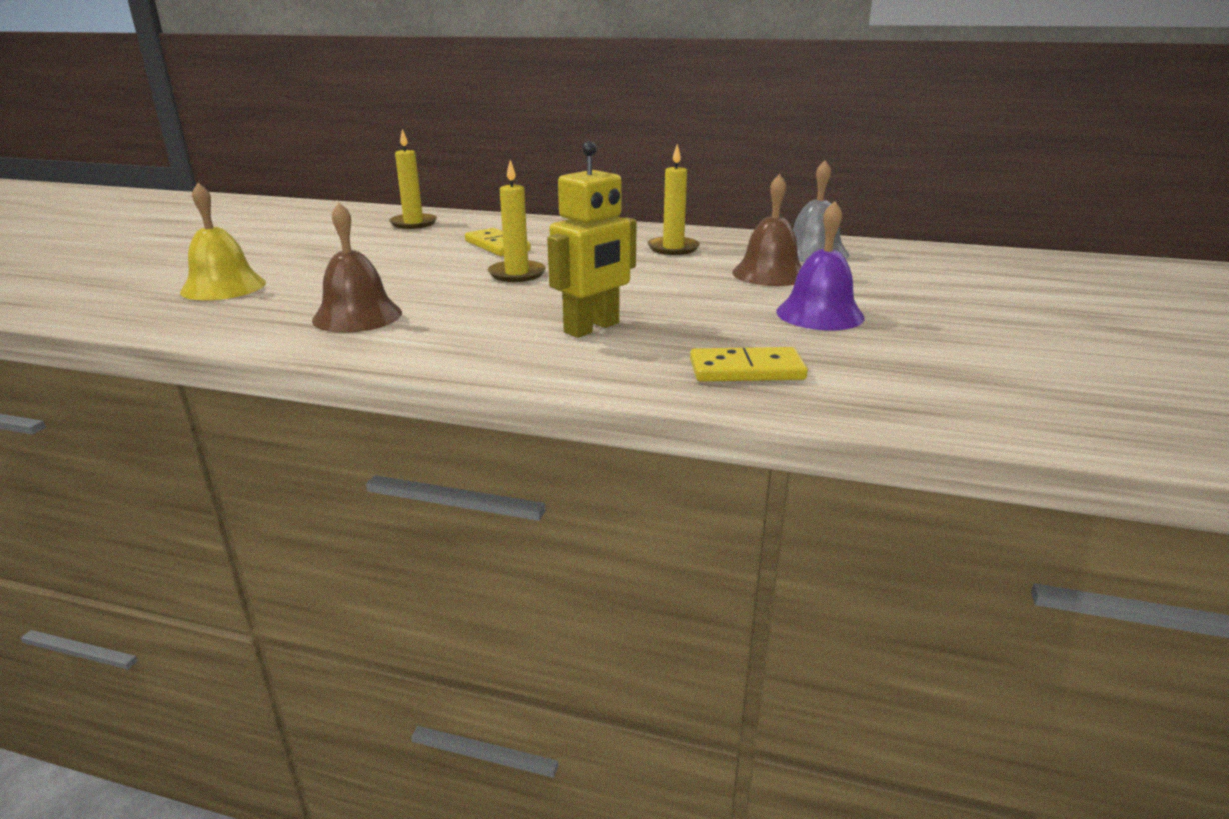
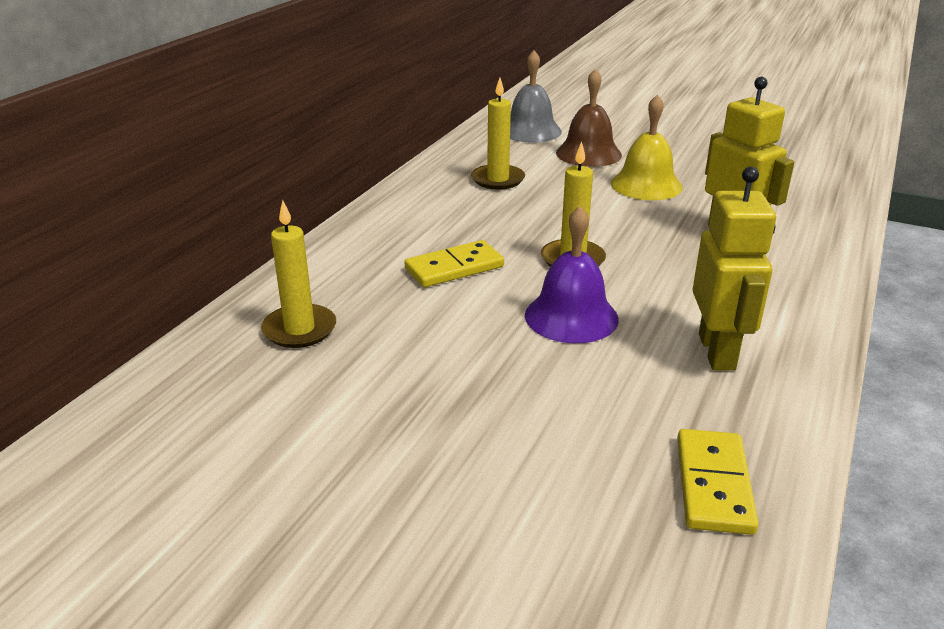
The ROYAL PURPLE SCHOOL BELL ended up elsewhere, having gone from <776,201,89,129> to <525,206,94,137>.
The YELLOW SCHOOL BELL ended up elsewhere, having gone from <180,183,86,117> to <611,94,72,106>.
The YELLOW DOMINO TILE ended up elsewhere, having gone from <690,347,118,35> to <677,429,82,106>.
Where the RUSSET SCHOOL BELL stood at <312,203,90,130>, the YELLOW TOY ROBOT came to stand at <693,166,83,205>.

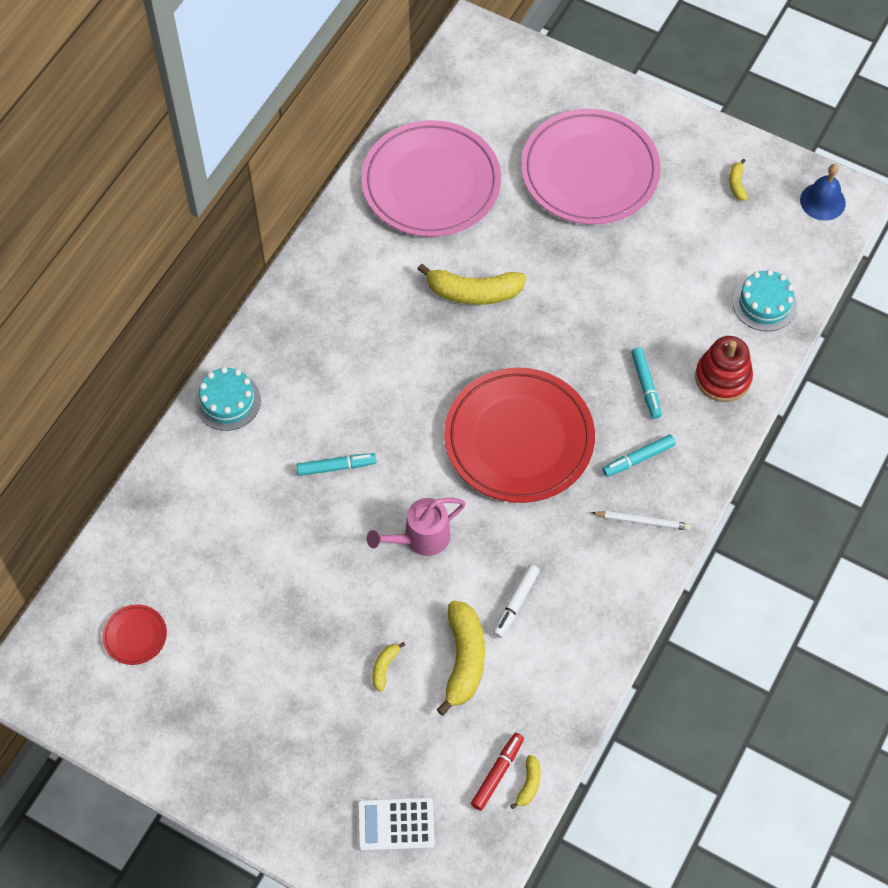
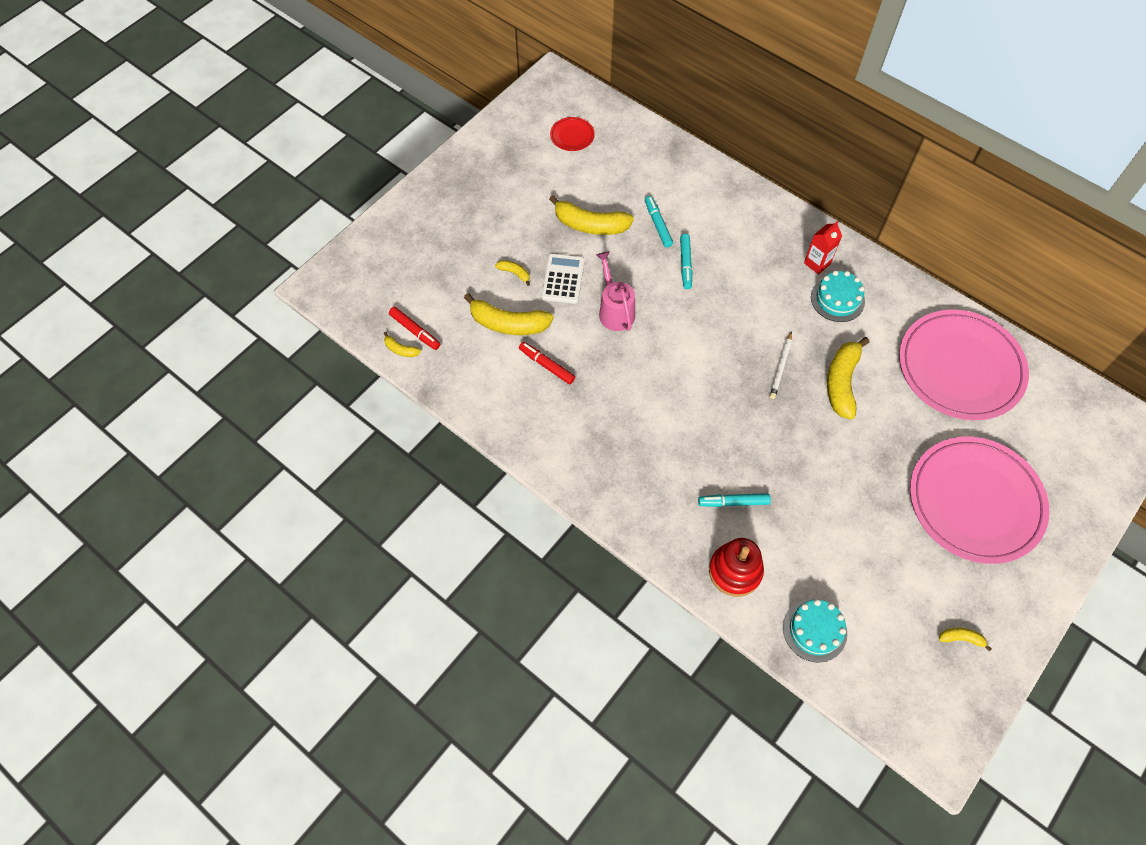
What was the PURE WHITE FELT PEN at <493,564,47,74> turned into the SCARLET FELT PEN at <519,342,56,42>.
The PURE WHITE CALCULATOR ended up elsewhere, having gone from <357,797,78,55> to <541,254,44,50>.
The second view gained the YELLOW BANANA at <549,195,85,40>.
The TEAL FELT PEN ended up elsewhere, having gone from <602,435,74,42> to <645,196,28,51>.
The PURE WHITE PENCIL ended up elsewhere, having gone from <591,511,99,20> to <770,331,22,68>.
The second view gained the SCARLET CARTON at <804,221,38,54>.
The TEAL LAYER CAKE ended up elsewhere, having gone from <195,367,66,64> to <811,270,54,52>.
The second view lost the SCARLET FLAT DISH at <444,367,151,136>.
The second view lost the ROYAL BLUE SCHOOL BELL at <800,164,46,57>.

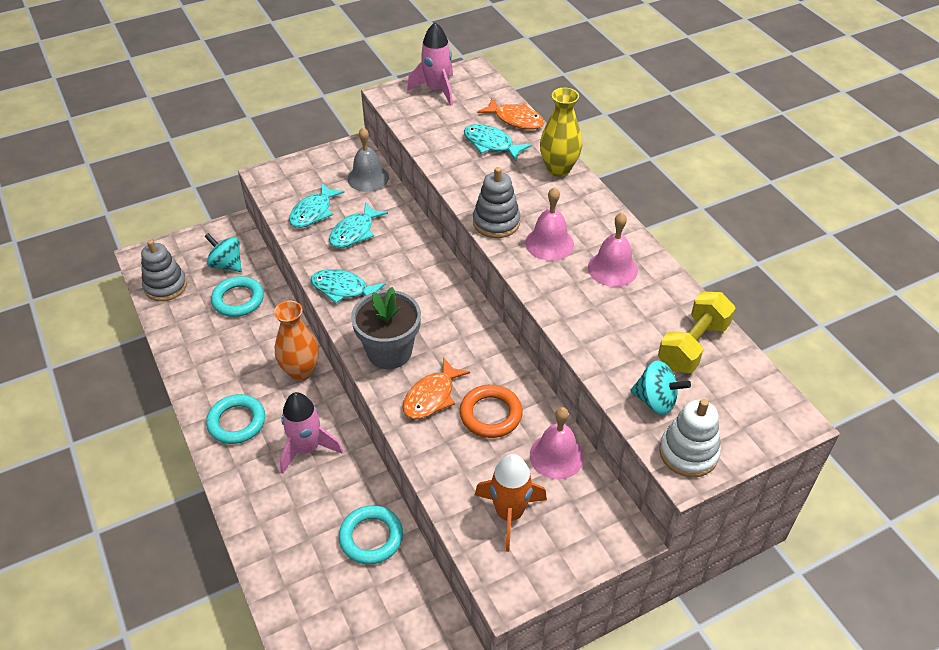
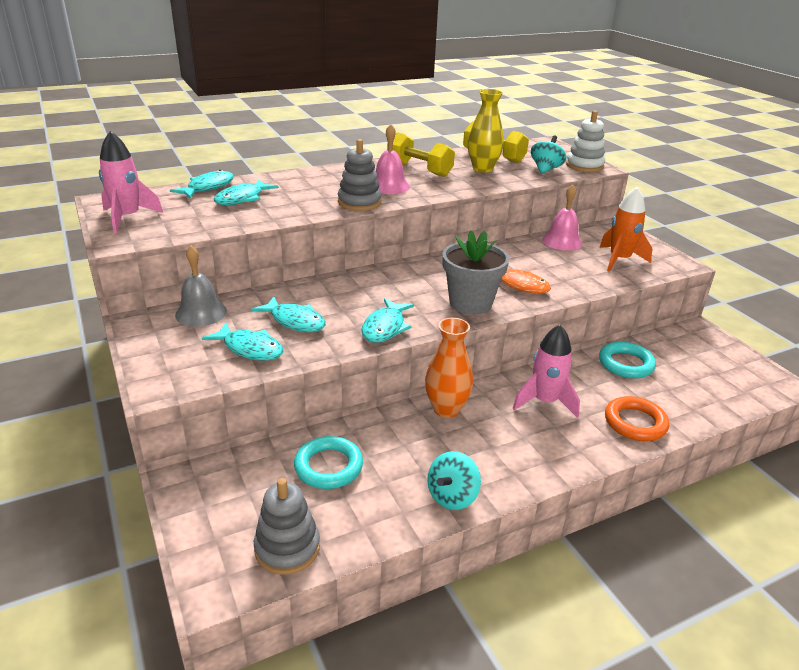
What was the ORANGE-COLOURED TOY FISH at <477,98,67,31> turned into the TEAL TOY FISH at <170,170,64,28>.
Where the ROSY SCHOOL BELL stood at <588,213,50,74>, the YELLOW FREE WEIGHT came to stand at <387,132,68,45>.
The TEAL TOY TOP ended up elsewhere, having gone from <204,233,38,39> to <427,451,54,59>.
The YELLOW TALL VASE ended up elsewhere, having gone from <540,88,42,89> to <468,89,36,84>.
The ORANGE-COLOURED TORUS ended up elsewhere, having gone from <460,385,63,53> to <605,396,64,45>.
The second view lost the TEAL TORUS at <206,394,59,50>.

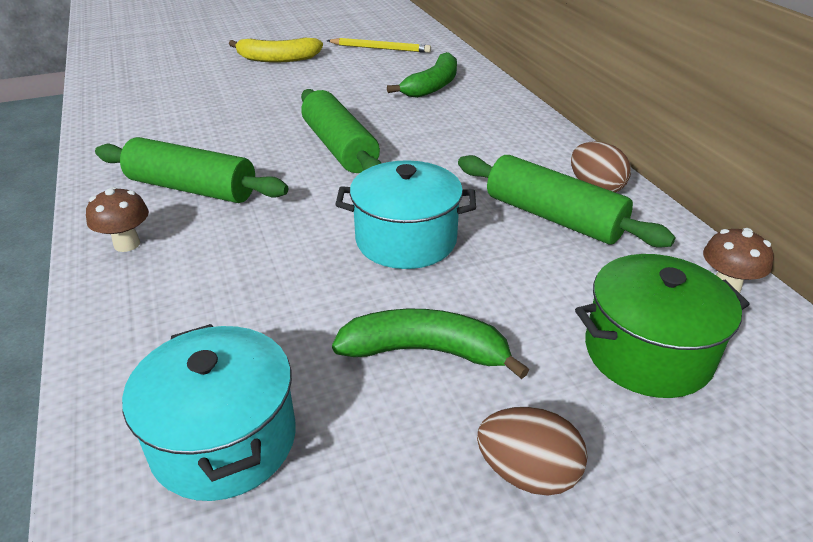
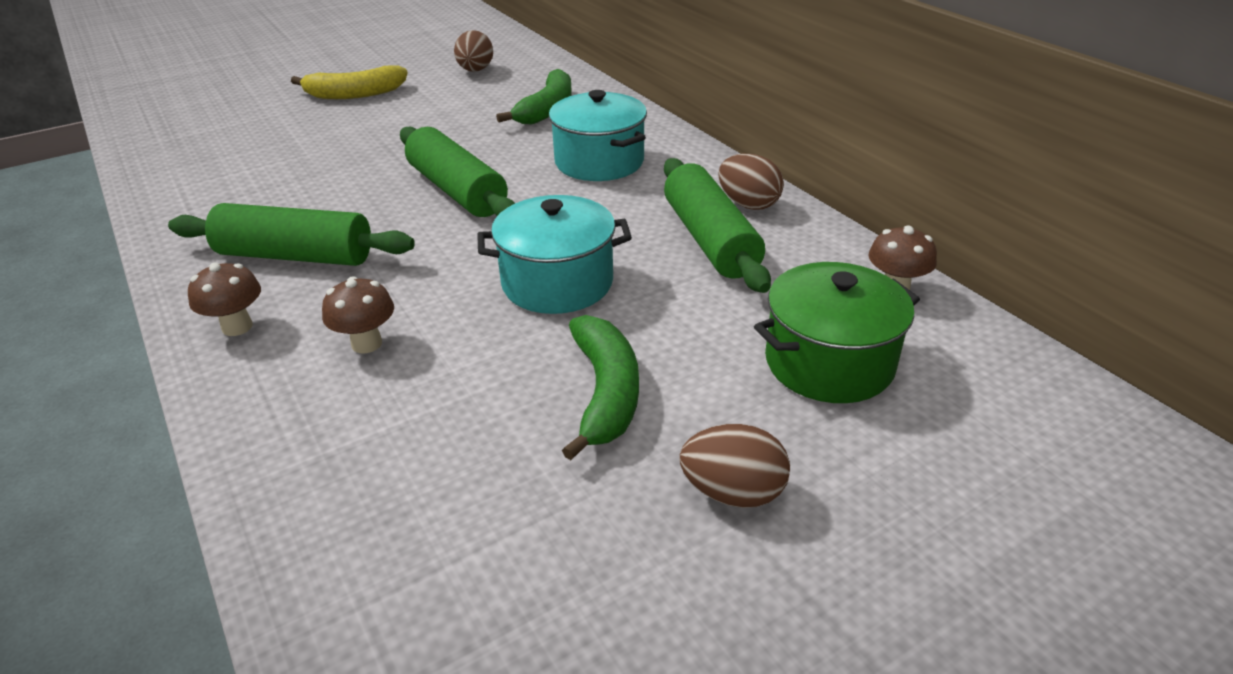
The second view gained the RUSSET MUSHROOM at <322,276,72,78>.
Where the YELLOW PENCIL stood at <326,38,105,15>, the RUSSET EGG SHAPE came to stand at <454,30,39,42>.
The TEAL COOKING POT ended up elsewhere, having gone from <122,324,174,177> to <549,90,98,91>.
The EMERALD BANANA at <332,309,197,70> ended up facing another way, 90 degrees clockwise from before.
The EMERALD PASTRY ROLLER at <458,155,217,92> ended up facing another way, 45 degrees clockwise from before.

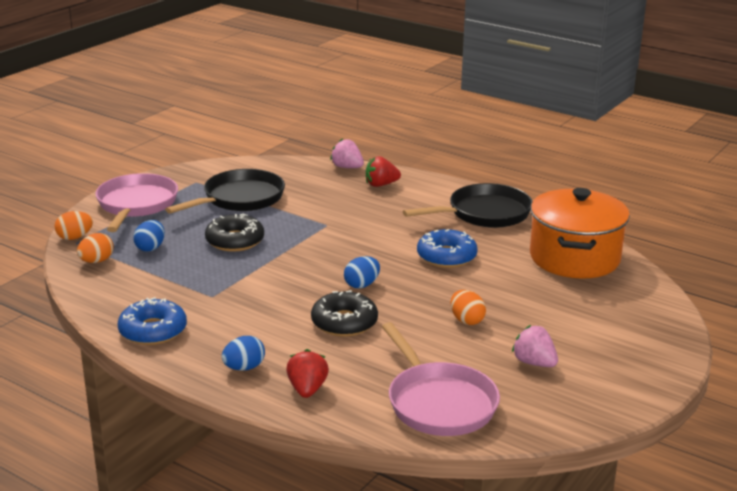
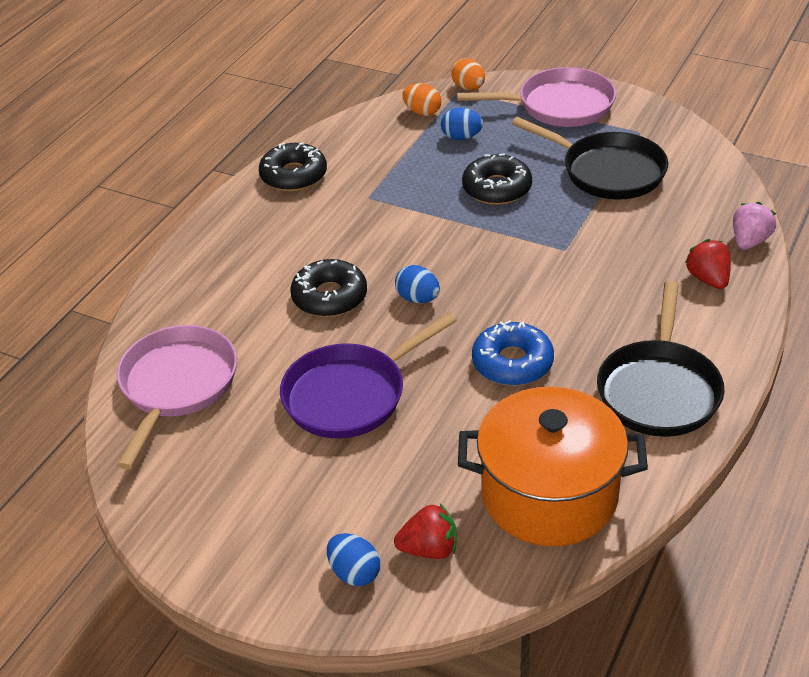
The ROSY FRYING PAN at <382,322,118,114> ended up facing another way, 135 degrees clockwise from before.
What was the ROYAL BLUE DOUGHNUT at <117,297,70,48> turned into the BLACK DOUGHNUT at <259,142,68,49>.
Where the ORANGE-COLOURED EGG SHAPE stood at <451,290,35,35>, the ROYAL PURPLE FRYING PAN came to stand at <280,312,177,127>.
The ROYAL BLUE EGG SHAPE ended up elsewhere, having gone from <222,336,43,35> to <327,533,53,53>.
The SCARLET TOY STRAWBERRY ended up elsewhere, having gone from <286,349,43,49> to <394,504,63,55>.
The BLACK FRYING PAN at <403,183,130,45> ended up facing another way, 45 degrees clockwise from before.
The second view lost the ROSY TOY STRAWBERRY at <512,325,46,42>.

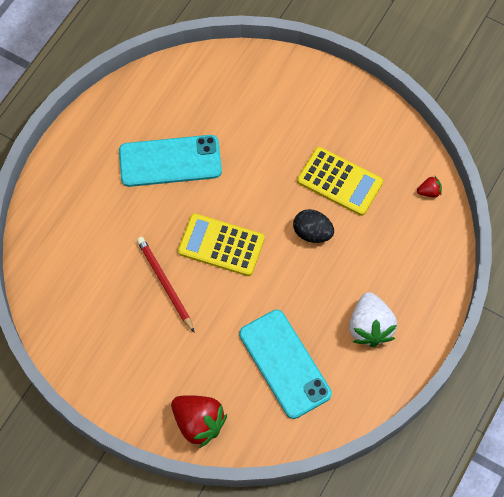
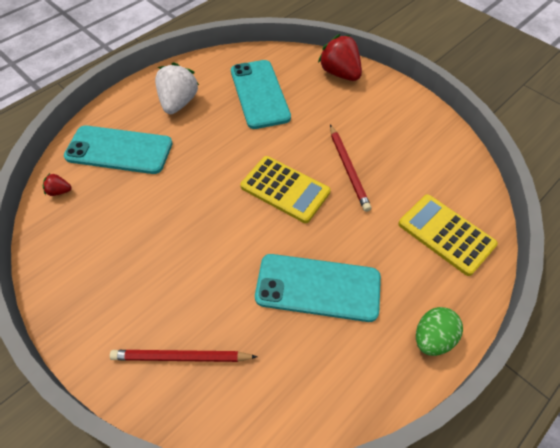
The second view gained the TEAL PHONE at <64,126,109,48>.
The second view gained the SCARLET PENCIL at <110,350,147,12>.
The YELLOW CALCULATOR ended up elsewhere, having gone from <297,147,86,69> to <398,194,100,82>.
The second view gained the EMERALD EGG SHAPE at <416,307,47,49>.
The second view lost the BLACK EGG SHAPE at <293,209,41,34>.

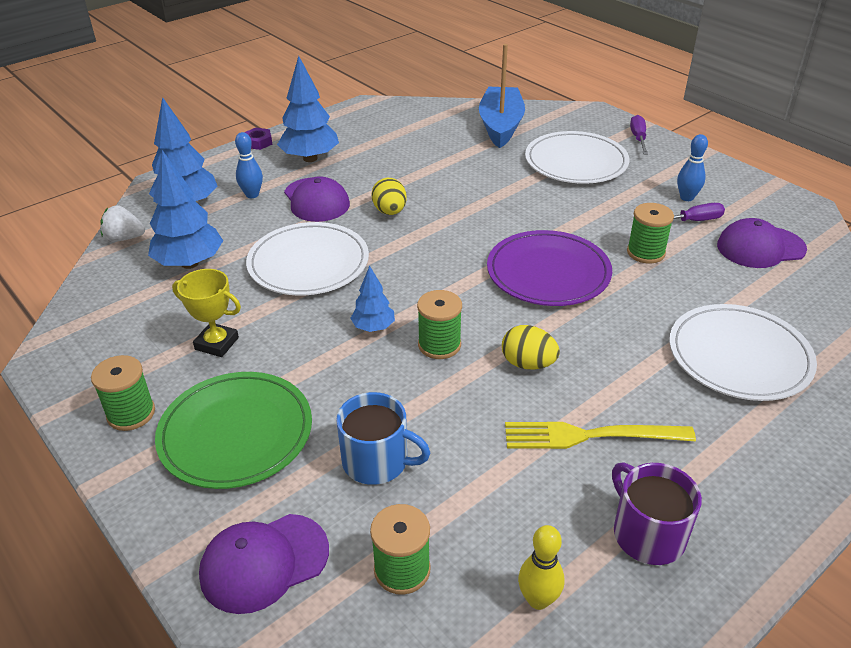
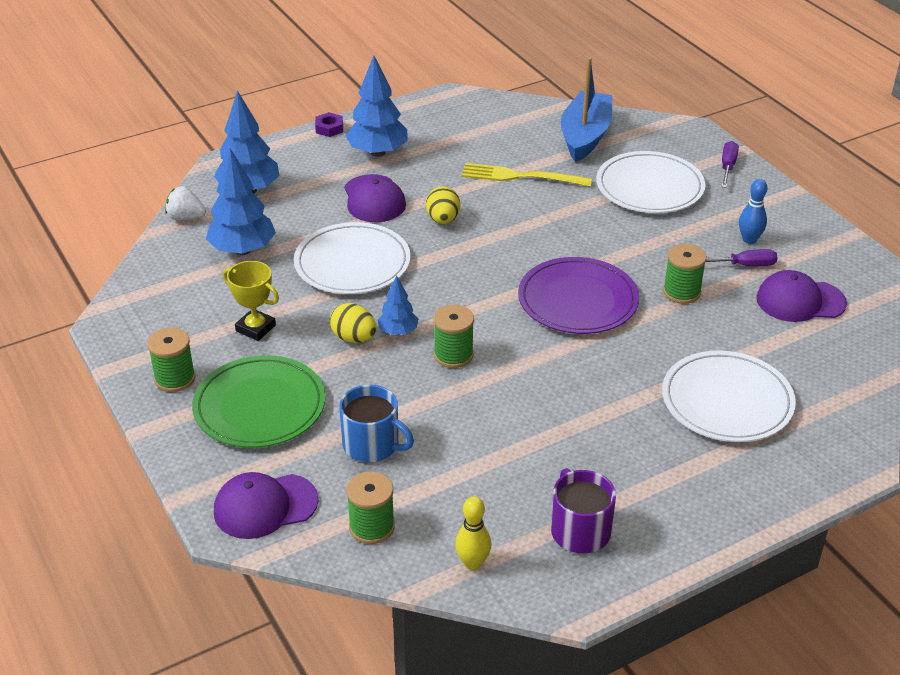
The YELLOW EGG SHAPE ended up elsewhere, having gone from <502,325,58,45> to <330,303,47,40>.
The YELLOW TABLE FORK ended up elsewhere, having gone from <505,422,191,27> to <462,163,130,24>.
The second view lost the ROYAL BLUE BOWLING PIN at <235,132,28,66>.

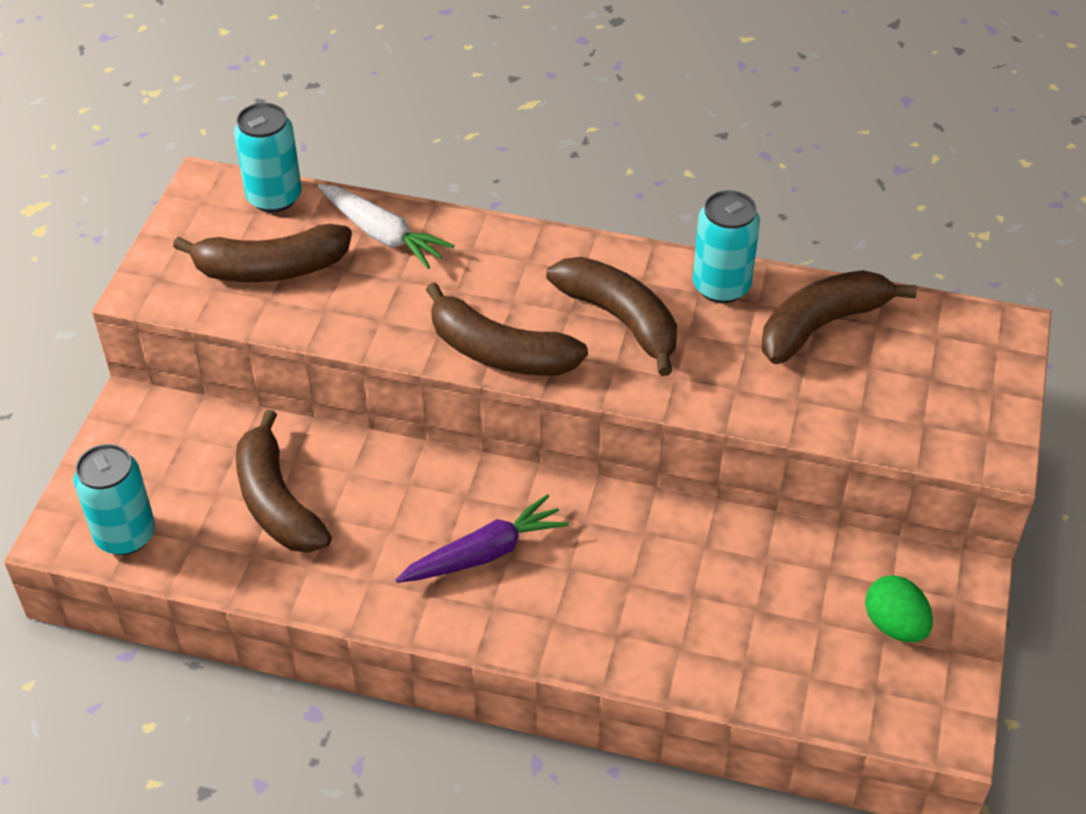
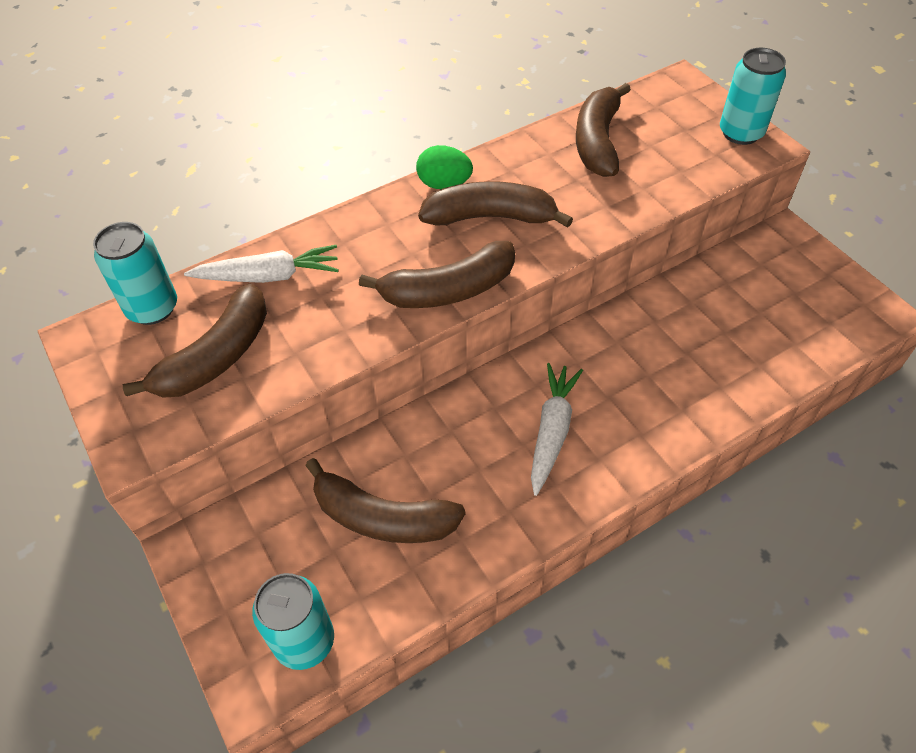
The EMERALD EGG SHAPE ended up elsewhere, having gone from <865,575,68,67> to <416,145,57,44>.
What was the ROYAL PURPLE ROOT VEGETABLE at <396,494,173,89> turned into the PURE WHITE ROOT VEGETABLE at <531,363,52,133>.
The TEAL CAN ended up elsewhere, having gone from <693,190,67,113> to <720,48,66,97>.

